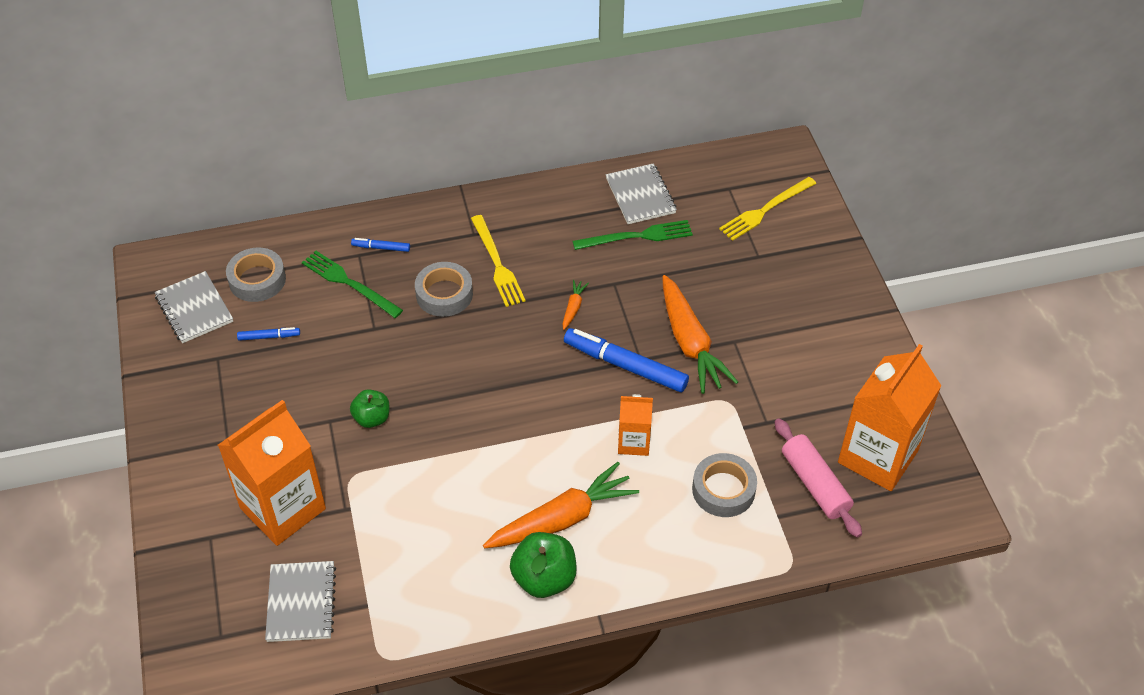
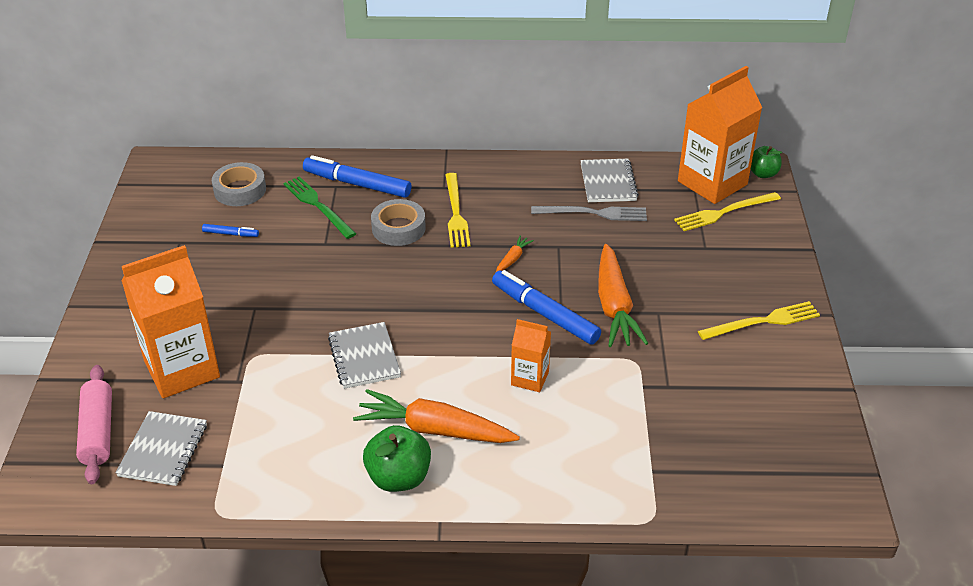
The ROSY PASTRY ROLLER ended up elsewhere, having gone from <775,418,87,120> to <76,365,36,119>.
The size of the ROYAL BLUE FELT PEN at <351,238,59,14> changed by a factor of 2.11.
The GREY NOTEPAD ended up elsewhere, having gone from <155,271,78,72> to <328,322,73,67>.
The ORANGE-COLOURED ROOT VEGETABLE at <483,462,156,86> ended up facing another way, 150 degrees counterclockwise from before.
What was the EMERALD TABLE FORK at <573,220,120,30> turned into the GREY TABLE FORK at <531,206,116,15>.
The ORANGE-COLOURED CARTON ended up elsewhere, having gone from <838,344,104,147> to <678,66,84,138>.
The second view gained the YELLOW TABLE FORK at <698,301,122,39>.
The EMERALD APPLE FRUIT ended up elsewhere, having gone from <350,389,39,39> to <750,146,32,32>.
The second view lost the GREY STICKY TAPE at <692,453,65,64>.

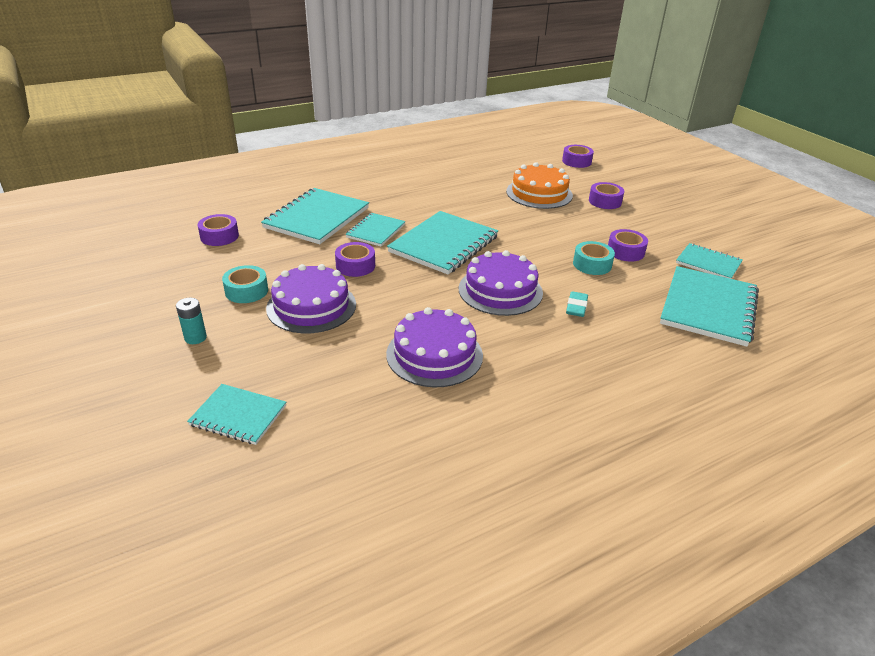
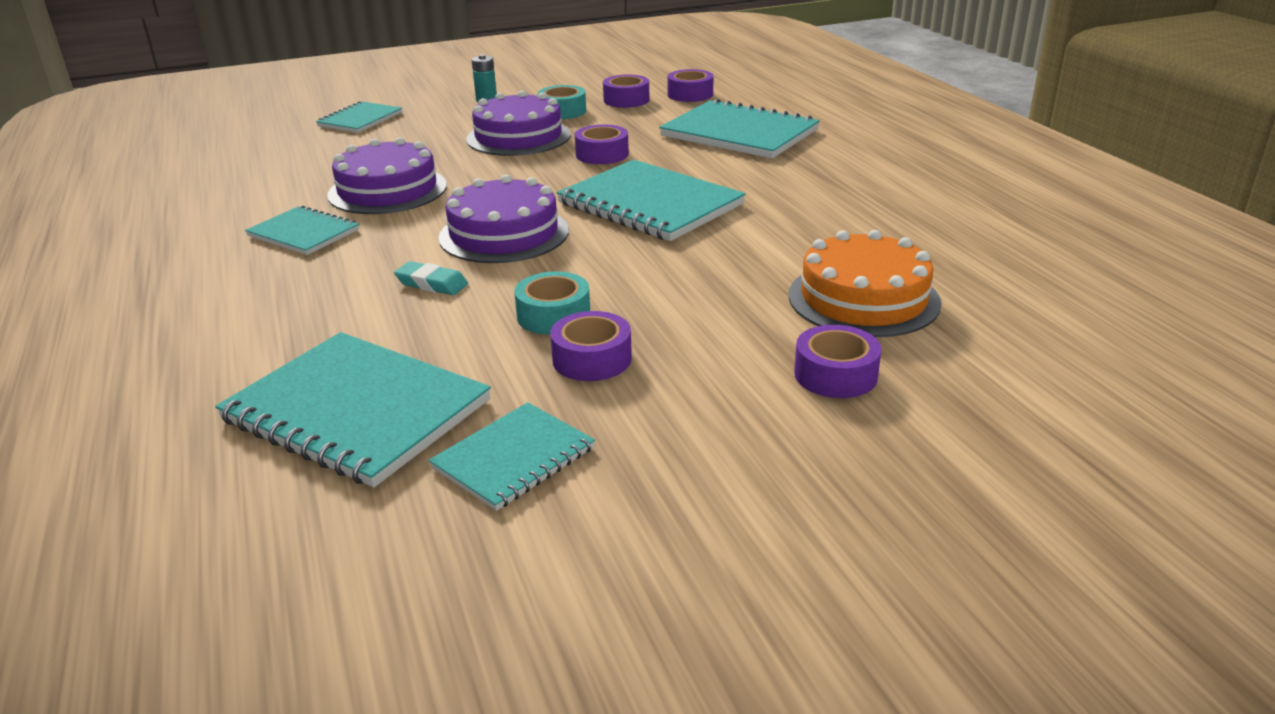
The TEAL NOTEPAD ended up elsewhere, having gone from <345,213,61,34> to <245,205,114,50>.
The ROYAL PURPLE STICKY TAPE ended up elsewhere, having gone from <562,145,32,23> to <603,75,46,33>.

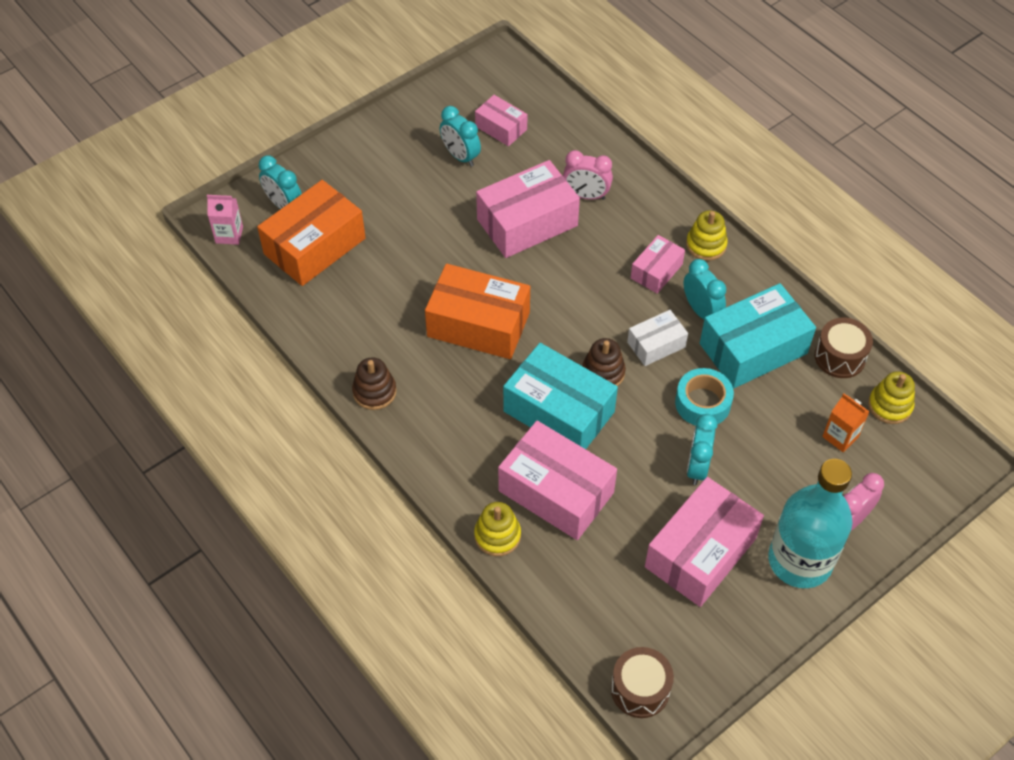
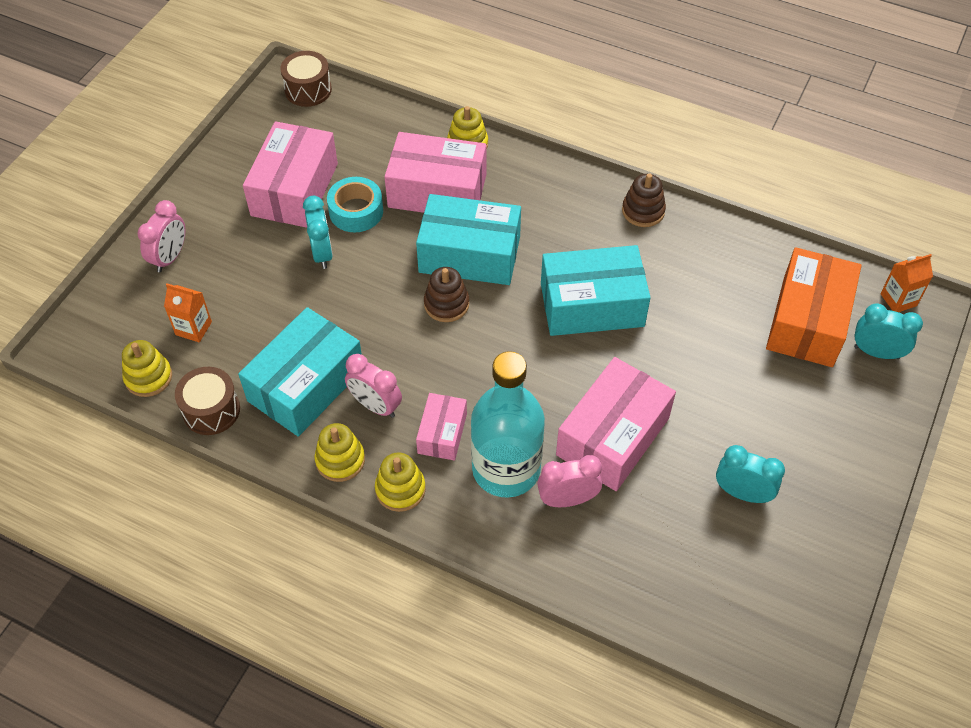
The second view gained the YELLOW RING STACKER at <314,423,51,59>.
The TEAL STICKY TAPE ended up elsewhere, having gone from <675,368,59,58> to <327,177,56,55>.
What was the TEAL BEDSIDE CLOCK at <683,259,43,60> turned into the ROSY BEDSIDE CLOCK at <345,354,57,64>.
The TEAL DRINK BOTTLE ended up elsewhere, having gone from <768,459,84,129> to <471,351,74,147>.
What was the ORANGE-COLOURED PARCEL at <425,264,105,95> turned into the TEAL PARCEL at <541,245,110,91>.
What was the ROSY CARTON at <207,195,36,50> turned into the ORANGE-COLOURED CARTON at <880,254,53,58>.
The second view lost the ROSY PARCEL at <475,95,53,51>.
The second view lost the PURE WHITE PARCEL at <627,310,61,56>.

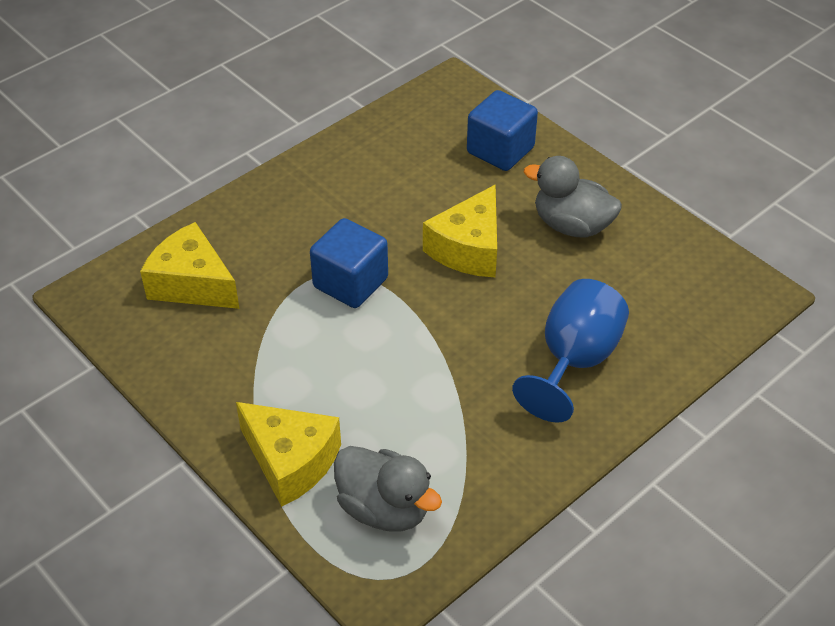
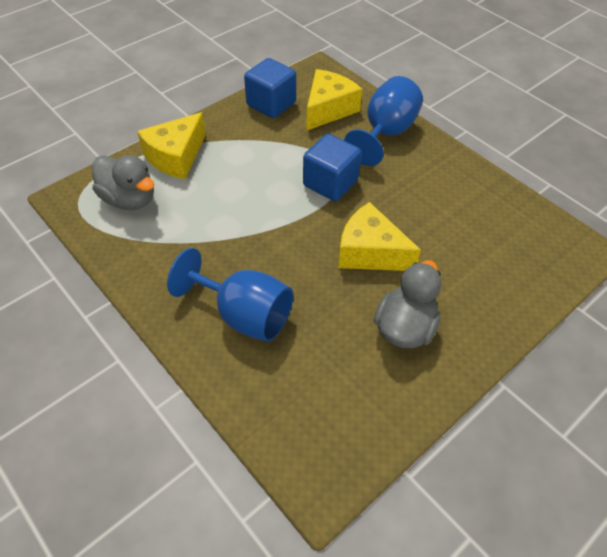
The GREY RUBBER DUCK at <334,446,108,86> ended up facing another way, 90 degrees counterclockwise from before.
The ROYAL BLUE SOLID CUBE ended up elsewhere, having gone from <467,90,71,81> to <244,58,52,60>.
The second view gained the ROYAL BLUE WINE GLASS at <344,76,79,90>.

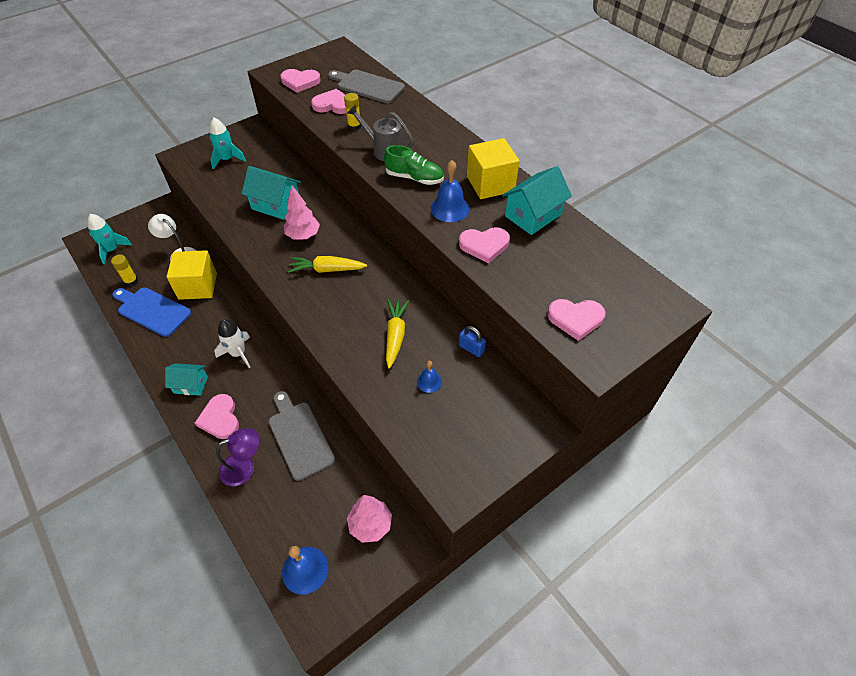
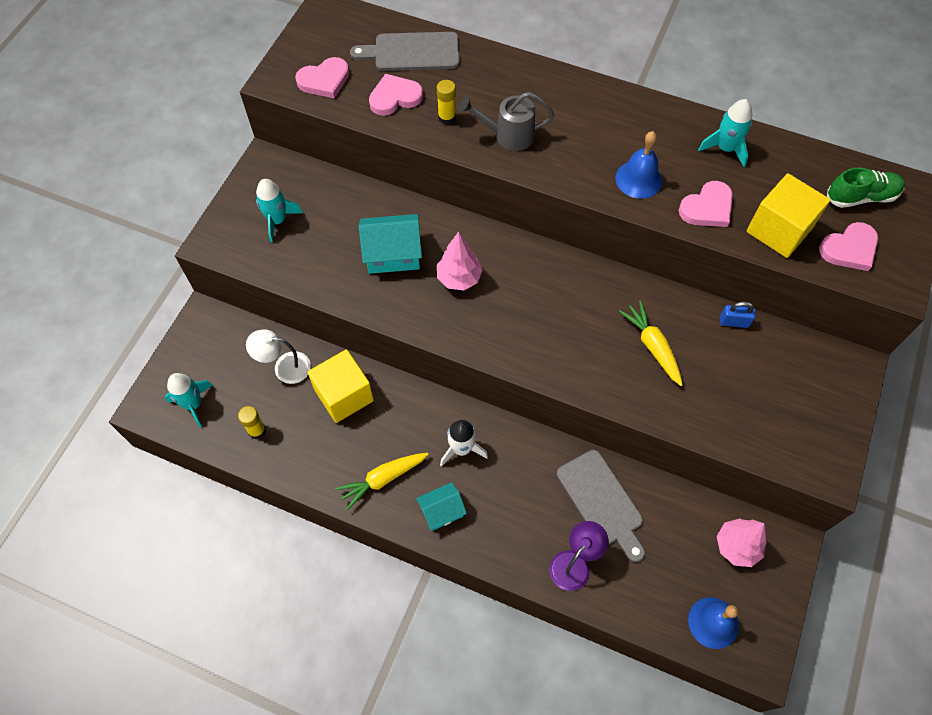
The YELLOW ROOT VEGETABLE ended up elsewhere, having gone from <288,256,79,17> to <335,453,94,57>.
The GREY BREAD BOARD at <268,391,67,90> ended up facing another way, 150 degrees counterclockwise from before.
Where the TEAL COTTAGE stood at <502,166,70,69>, the TEAL SPACESHIP came to stand at <698,99,54,68>.
The YELLOW SOLID CUBE ended up elsewhere, having gone from <467,138,53,61> to <747,173,83,85>.
The EMERALD SHOE ended up elsewhere, having gone from <384,145,60,40> to <827,167,78,41>.
The second view lost the ROYAL BLUE BREAD BOARD at <112,287,79,50>.
The second view lost the ROSY LOVE HEART at <195,394,44,45>.
The second view lost the ROYAL BLUE SCHOOL BELL at <417,361,25,32>.

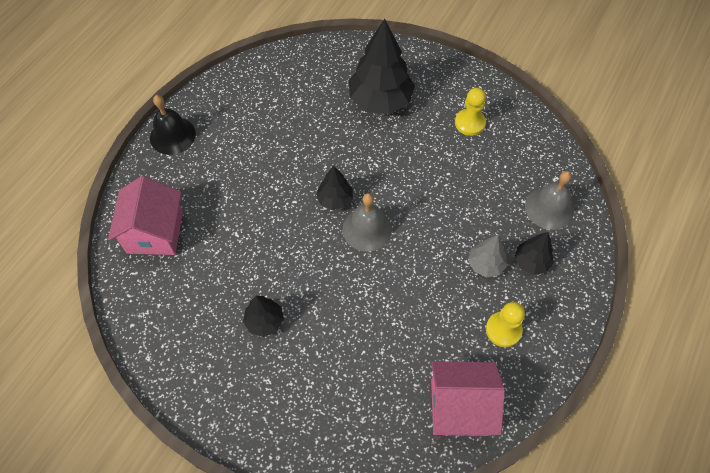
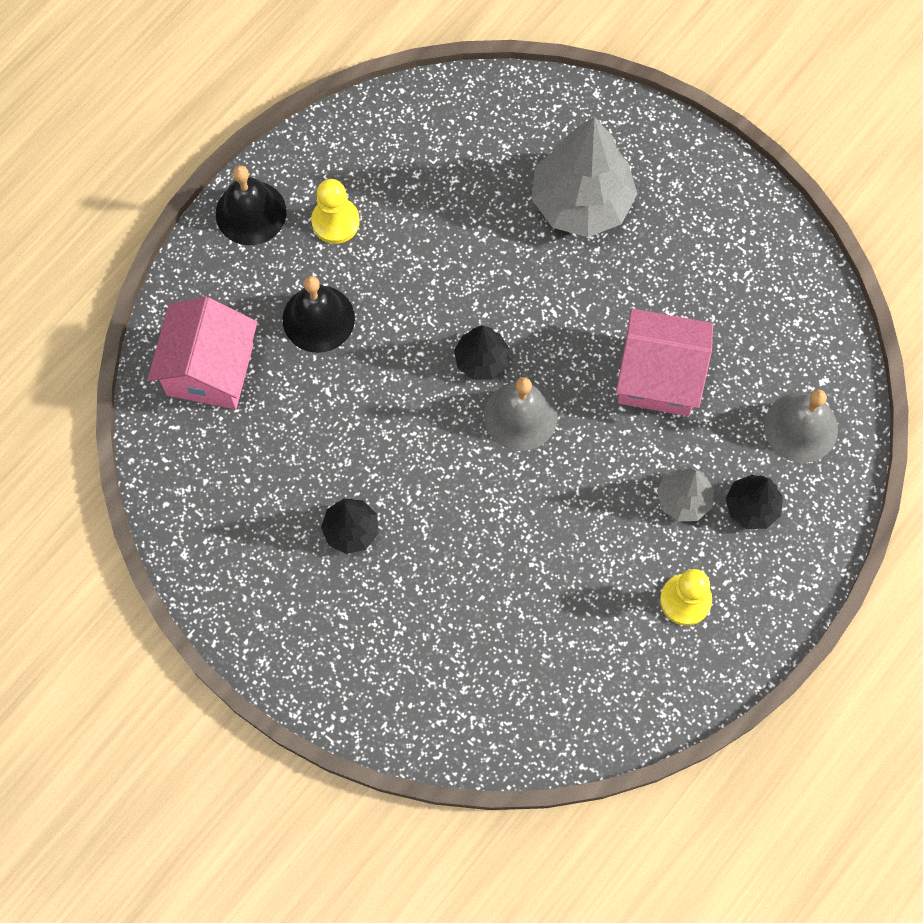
The second view gained the BLACK SCHOOL BELL at <283,276,72,77>.
The YELLOW PAWN ended up elsewhere, having gone from <455,88,31,48> to <311,179,49,65>.
What was the BLACK FIR TREE at <349,19,66,95> turned into the GREY FIR TREE at <532,117,105,120>.
The ROSY COTTAGE ended up elsewhere, having gone from <431,361,74,75> to <616,308,97,108>.

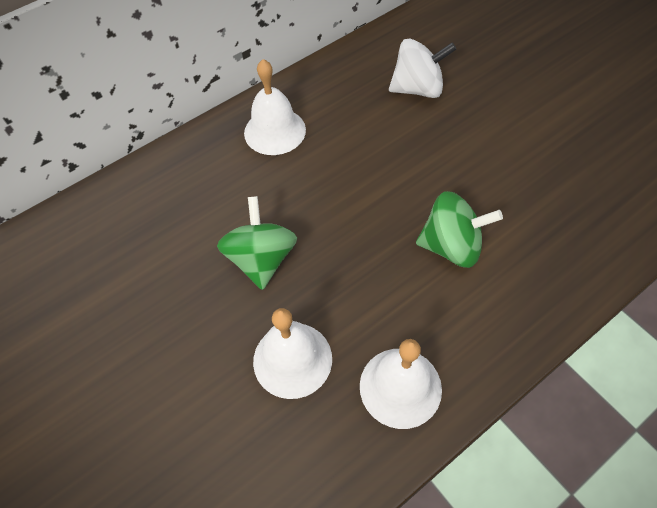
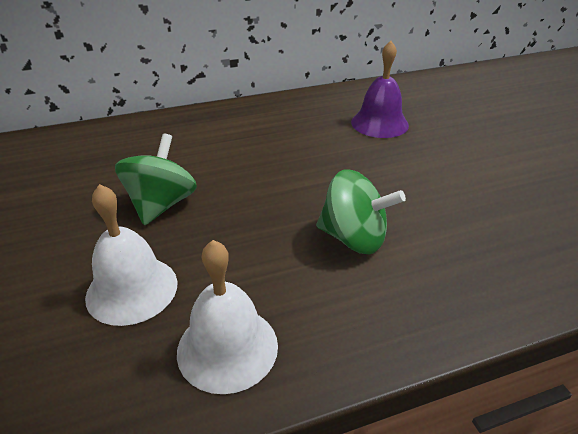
Where the PURE WHITE TOY TOP stood at <389,38,68,60>, the ROYAL PURPLE SCHOOL BELL came to stand at <351,41,58,97>.
The second view lost the PURE WHITE SCHOOL BELL at <244,59,62,96>.

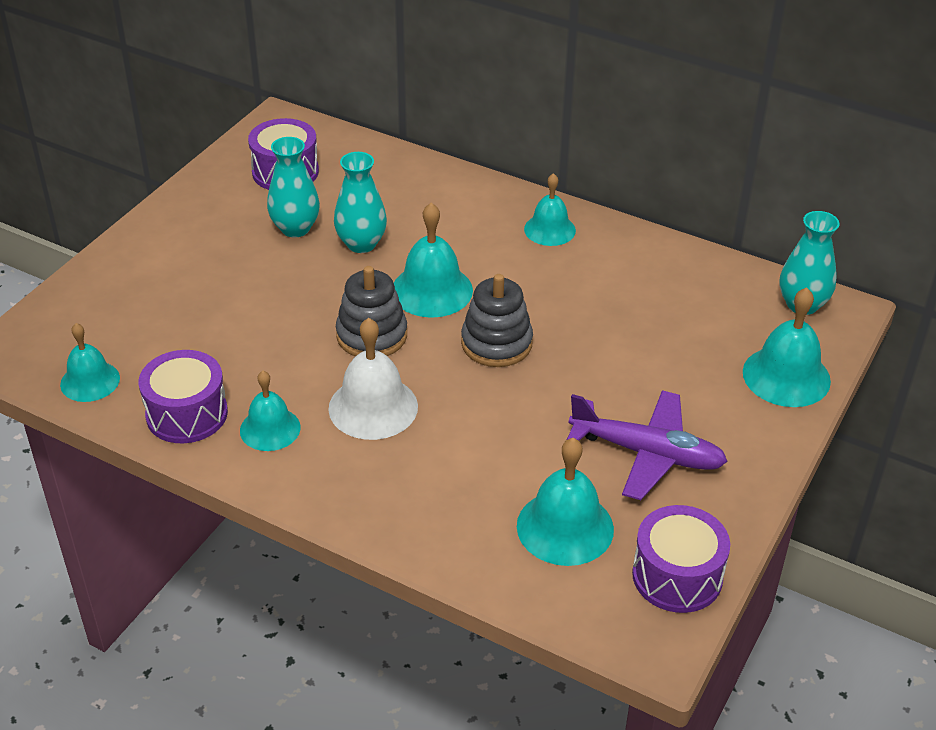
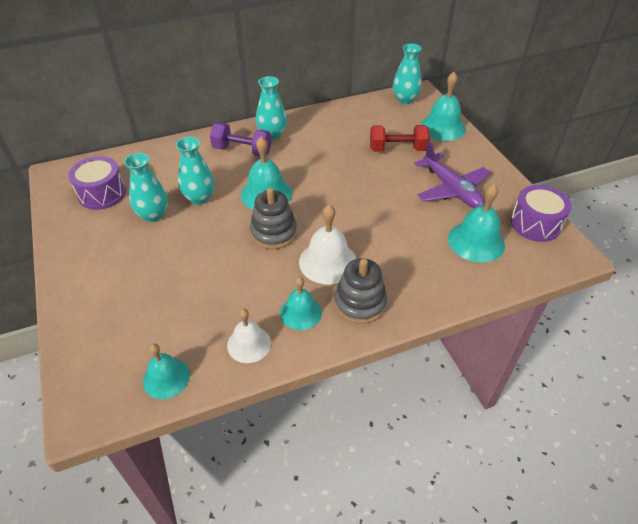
The second view gained the ROYAL PURPLE FREE WEIGHT at <210,123,61,33>.
Where the ROYAL PURPLE DRUM stood at <139,350,89,93>, the PURE WHITE SCHOOL BELL came to stand at <227,309,44,54>.
Where the TEAL SCHOOL BELL stood at <524,173,52,73>, the TEAL TALL VASE came to stand at <256,76,31,64>.
The GREY RING STACKER ended up elsewhere, having gone from <461,274,72,93> to <334,258,53,66>.
The second view gained the SCARLET FREE WEIGHT at <370,125,60,27>.
The ROYAL PURPLE TOY PLANE at <567,390,161,110> ended up facing another way, 90 degrees clockwise from before.

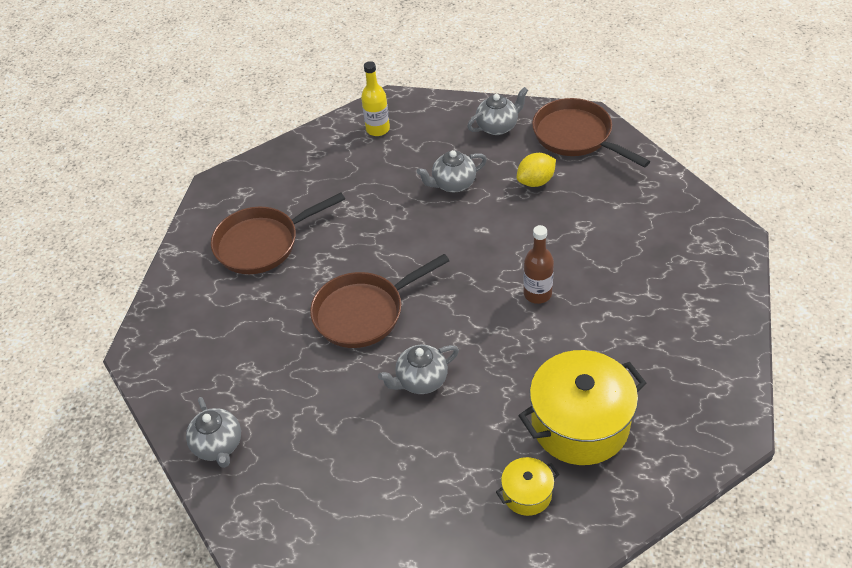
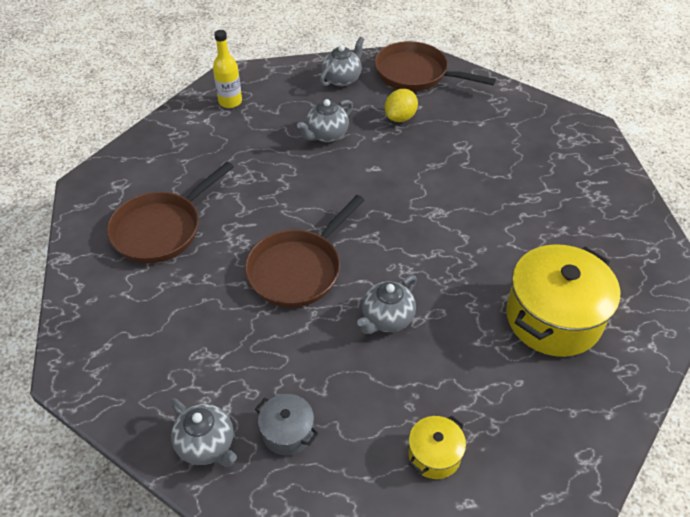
The second view gained the GREY COOKING POT at <255,394,64,62>.
The YELLOW COOKING POT ended up elsewhere, having gone from <496,457,63,59> to <408,415,58,64>.
The second view lost the RUSSET DRINK BOTTLE at <523,225,31,79>.

